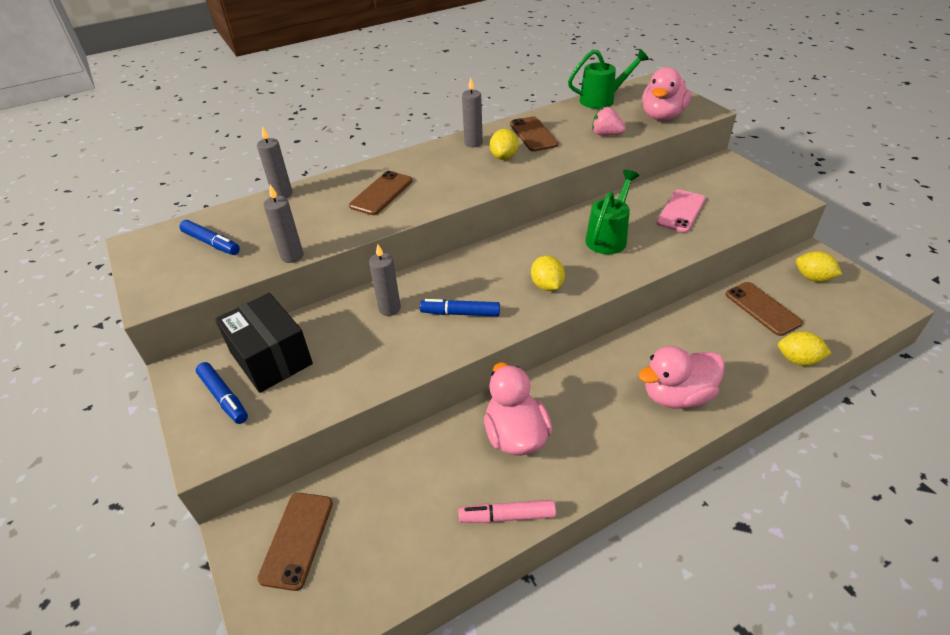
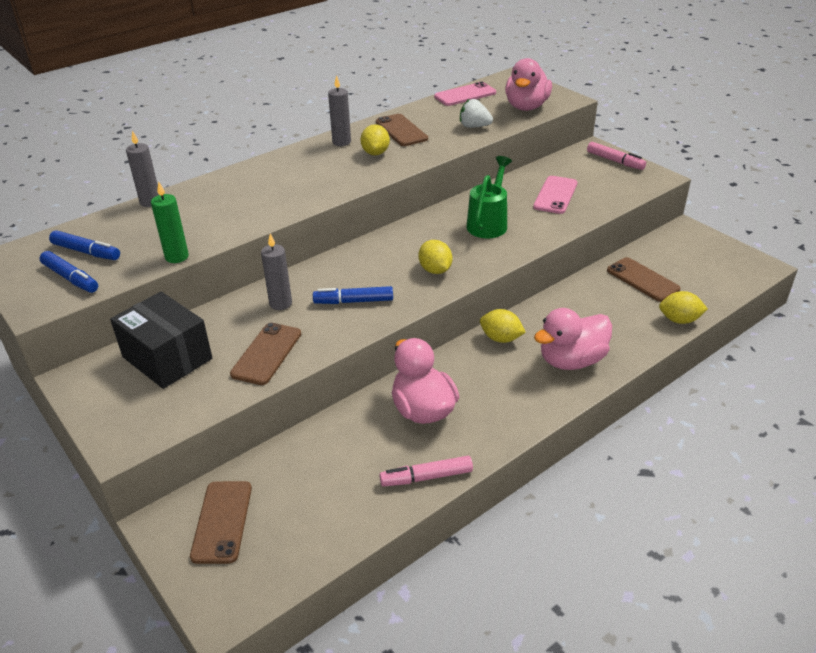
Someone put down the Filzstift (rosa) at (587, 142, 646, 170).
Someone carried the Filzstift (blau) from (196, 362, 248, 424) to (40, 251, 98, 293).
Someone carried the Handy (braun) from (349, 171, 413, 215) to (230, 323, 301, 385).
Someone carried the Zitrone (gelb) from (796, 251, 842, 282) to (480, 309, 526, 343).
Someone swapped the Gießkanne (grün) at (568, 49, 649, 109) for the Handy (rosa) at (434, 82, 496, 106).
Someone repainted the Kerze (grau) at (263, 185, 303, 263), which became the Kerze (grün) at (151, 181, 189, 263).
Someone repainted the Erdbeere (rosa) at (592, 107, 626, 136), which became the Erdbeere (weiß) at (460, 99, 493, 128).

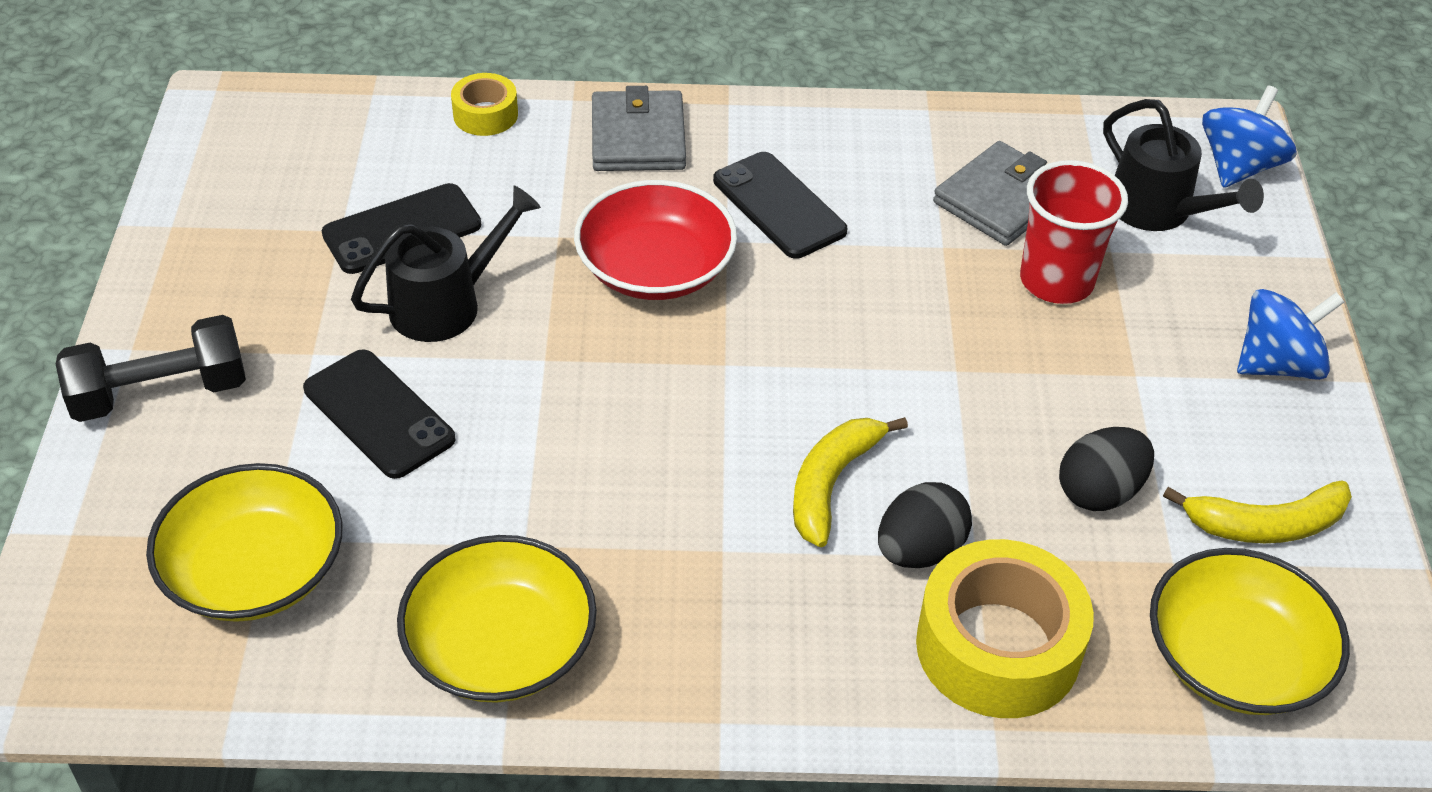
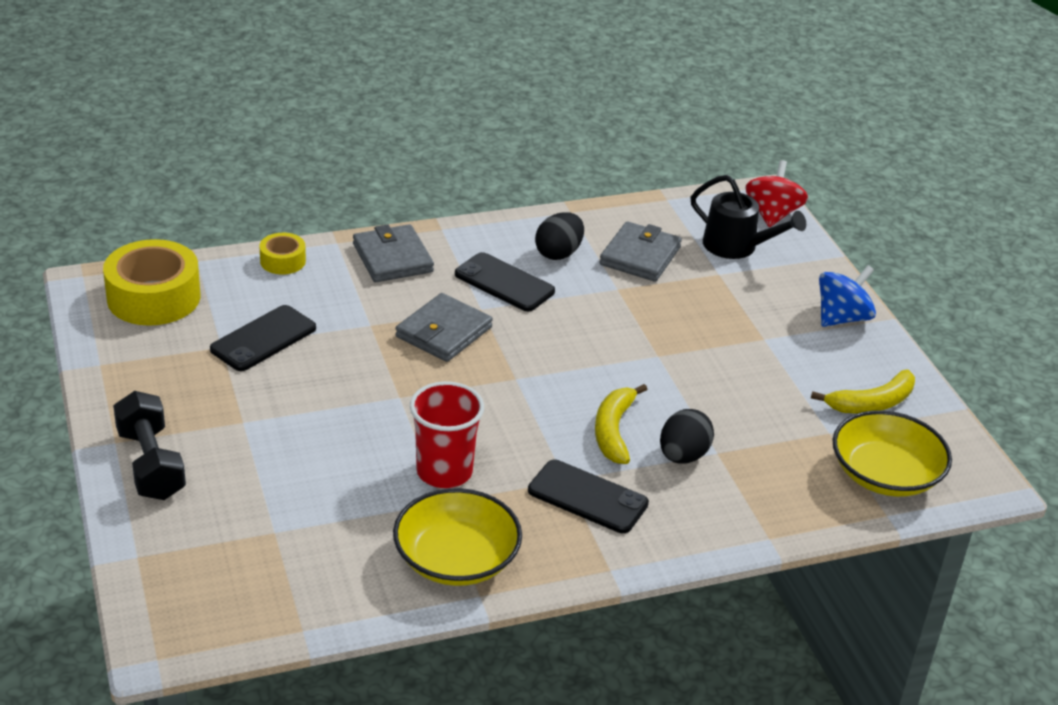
Someone took away the Schüssel (gelb) at (146, 463, 342, 622).
Someone took away the Gießkanne (schwarz) at (351, 186, 541, 342).
Someone carried the Handy (schwarz) from (303, 349, 455, 479) to (528, 460, 649, 533).
Someone carried the Klebeband (gelb) from (916, 539, 1094, 718) to (103, 239, 200, 326).
Someone carried the Becher (rot) from (1020, 160, 1128, 304) to (410, 381, 484, 488).
Someone carried the Ei (schwarz) from (1059, 427, 1154, 511) to (535, 212, 584, 260).
Someone swapped the Schüssel (rot) at (574, 180, 737, 300) for the Geldbörse (grau) at (395, 293, 493, 362).
Someone repainted the Kreisel (blau) at (1202, 85, 1297, 188), which became the Kreisel (rot) at (745, 160, 808, 227).
Someone rotated the Hantel (schwarz) at (56, 315, 246, 422) by 75 degrees counterclockwise.

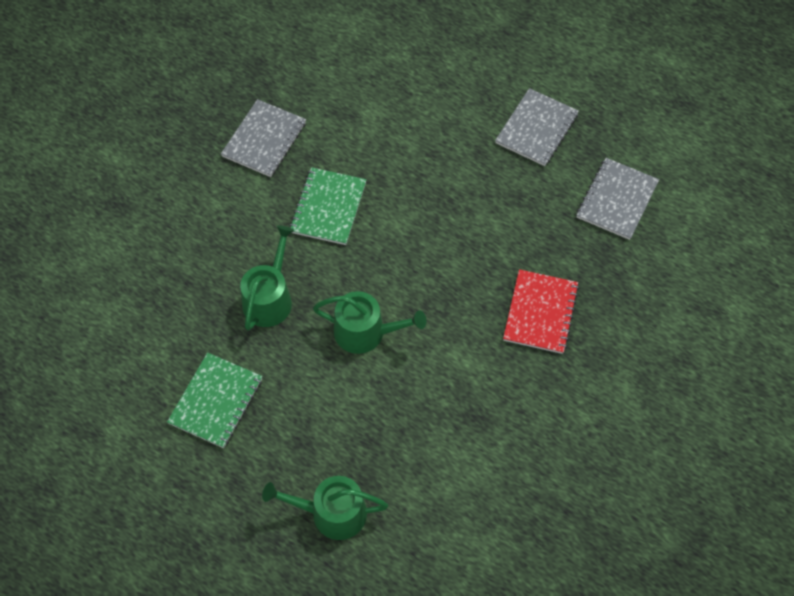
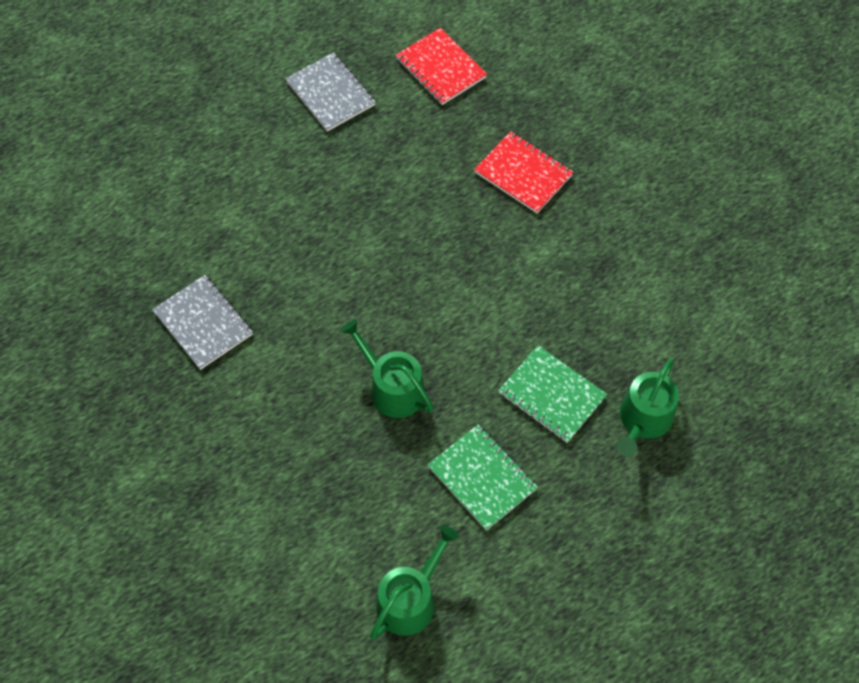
Someone carried the Notizbuch (grün) from (289, 167, 366, 245) to (498, 345, 607, 443).
Someone carried the Gießkanne (grün) from (313, 291, 426, 354) to (370, 525, 459, 640).
Someone repainted the Notizbuch (grau) at (577, 158, 659, 240), which became the Notizbuch (rot) at (396, 28, 487, 105).

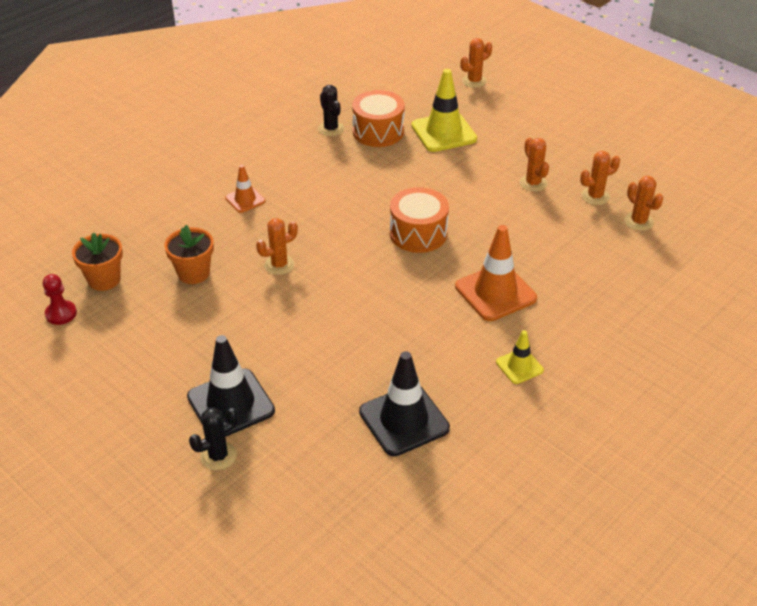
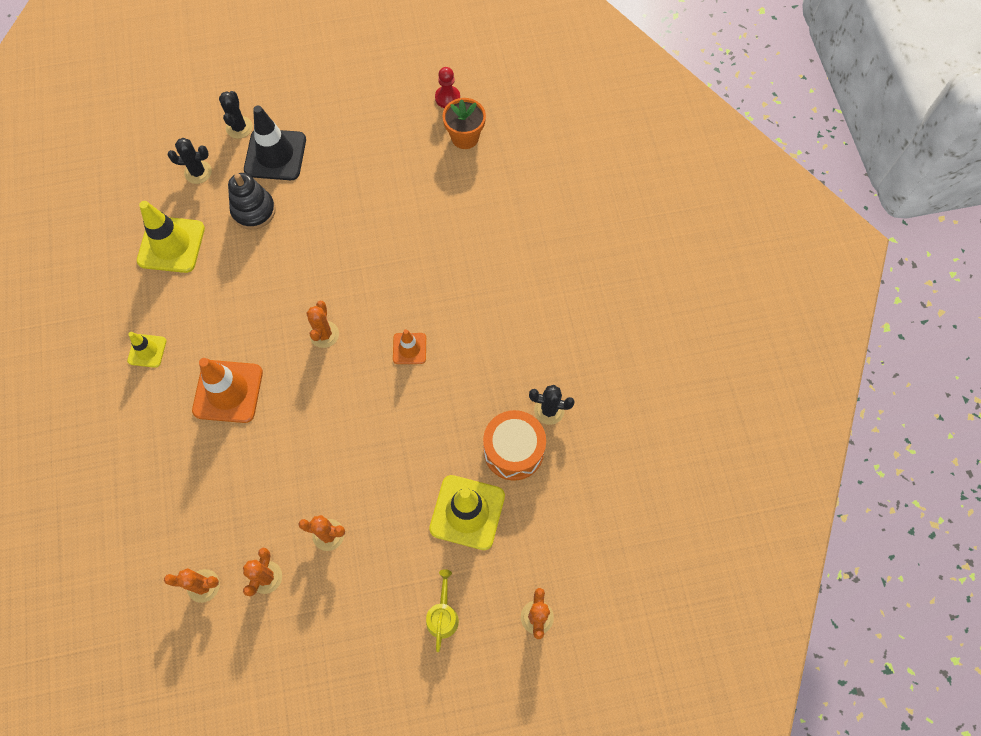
Someone took away the Blumentopf (orange) at (164, 225, 214, 284).
Someone took away the Trommel (orange) at (390, 187, 449, 253).
Someone put down the Kaktus (schwarz) at (168, 138, 212, 184).
Someone put down the Stapelspielzeug (schwarz) at (228, 173, 276, 230).
Someone put down the Gießkanne (gelb) at (426, 569, 459, 652).
Someone carried the Leitkegel (orange) from (225, 165, 265, 213) to (393, 329, 426, 364).
Someone carried the Kaktus (orange) from (256, 218, 298, 275) to (307, 301, 339, 348).
Someone repainted the Leitkegel (schwarz) at (359, 351, 450, 456), which became the Leitkegel (gelb) at (137, 201, 205, 273).

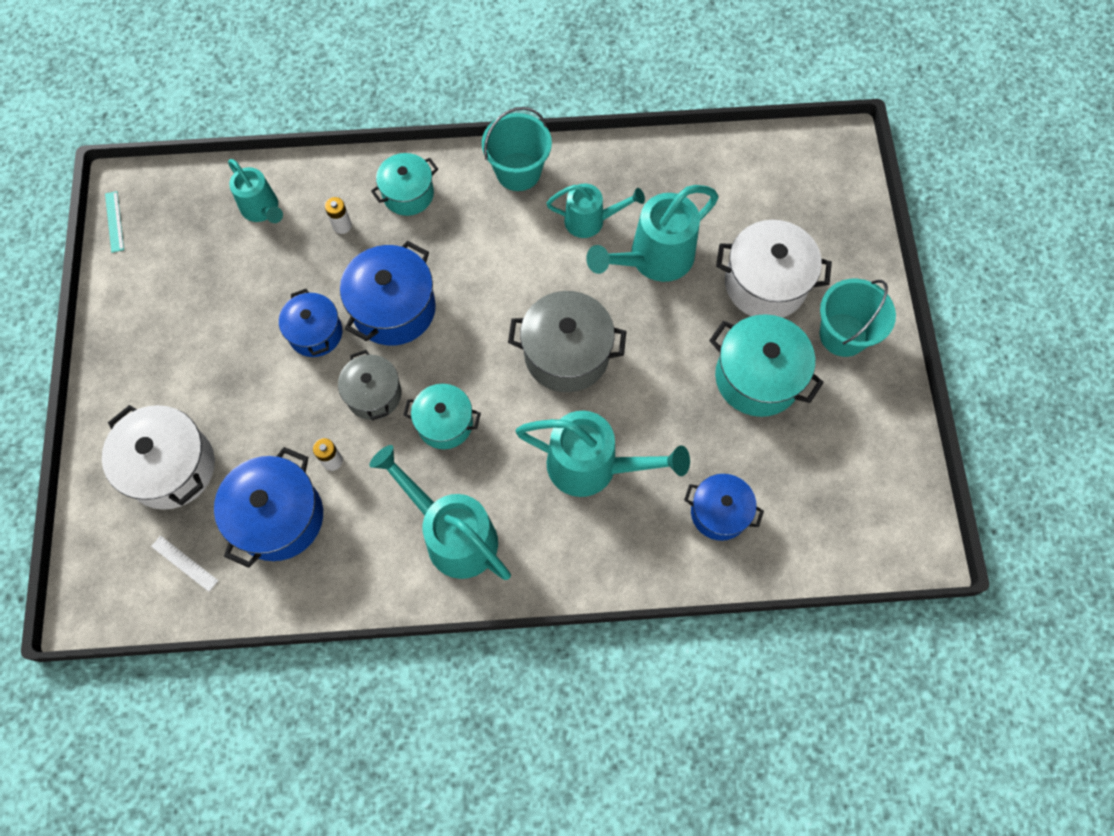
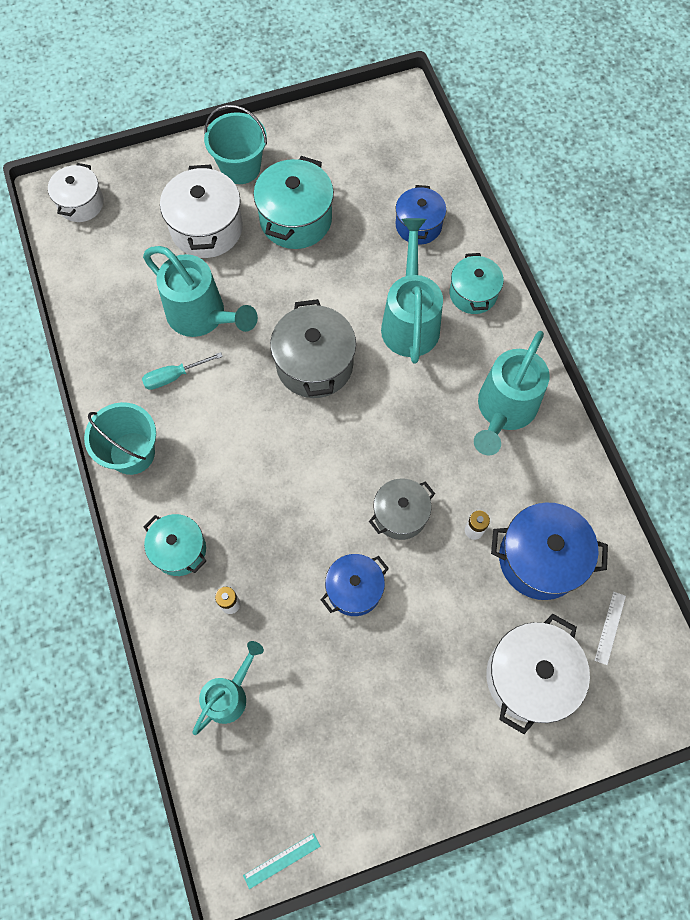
Someone took away the Kochtopf (blau) at (340, 241, 436, 346).
Someone put down the Kochtopf (weiß) at (48, 163, 104, 222).
Someone carried the Kochtopf (türkis) from (403, 384, 481, 449) to (450, 253, 504, 314).
Someone swapped the Gießkanne (türkis) at (546, 184, 645, 238) for the Schraubenzieher (türkis) at (142, 352, 223, 390).

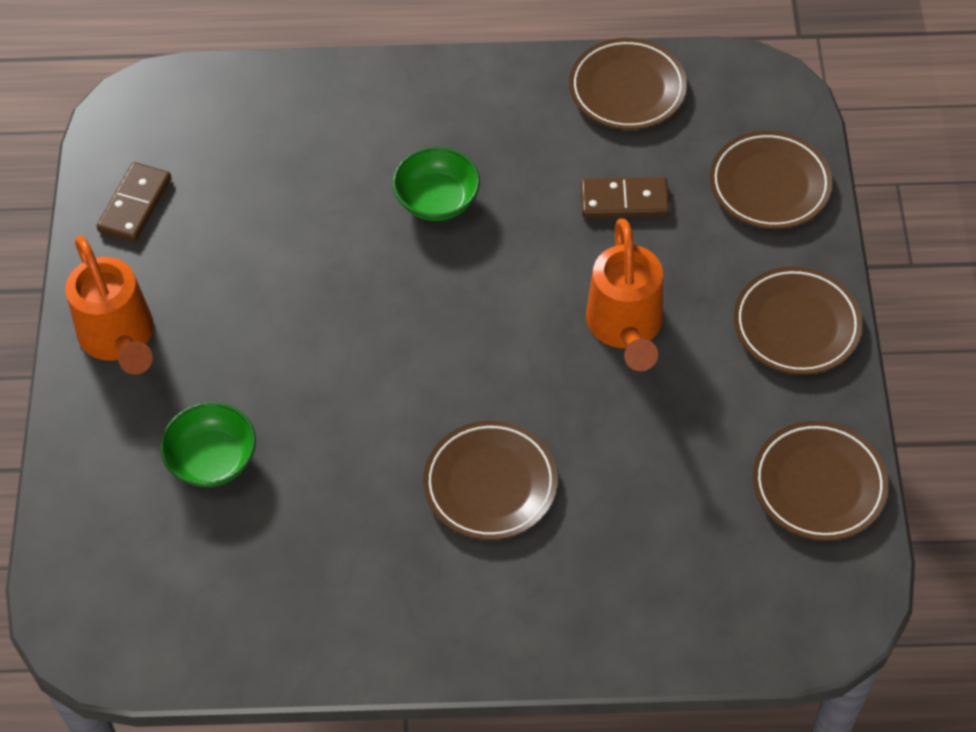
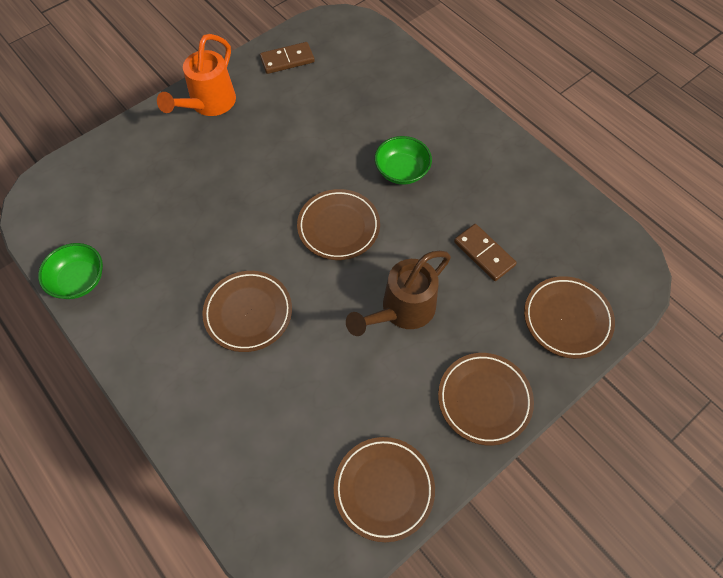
Someone carried the Schüssel (grün) from (160, 402, 256, 487) to (38, 243, 103, 299).
Someone carried the Teller (braun) from (569, 38, 687, 130) to (297, 189, 380, 260).
Someone repainted the Gießkanne (orange) at (586, 219, 663, 371), which became the Gießkanne (braun) at (346, 251, 451, 336).

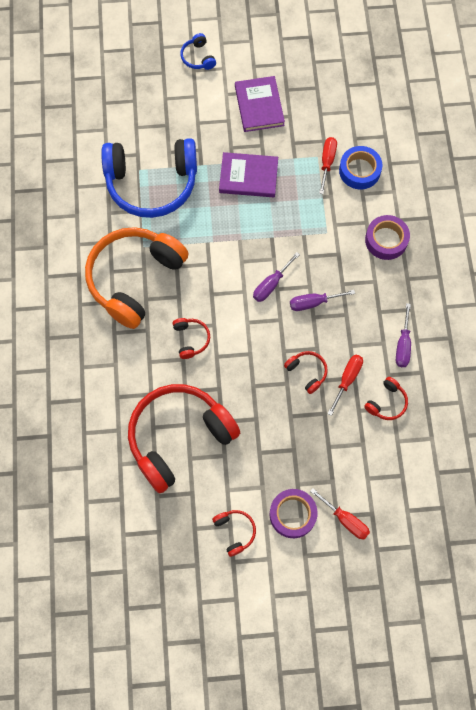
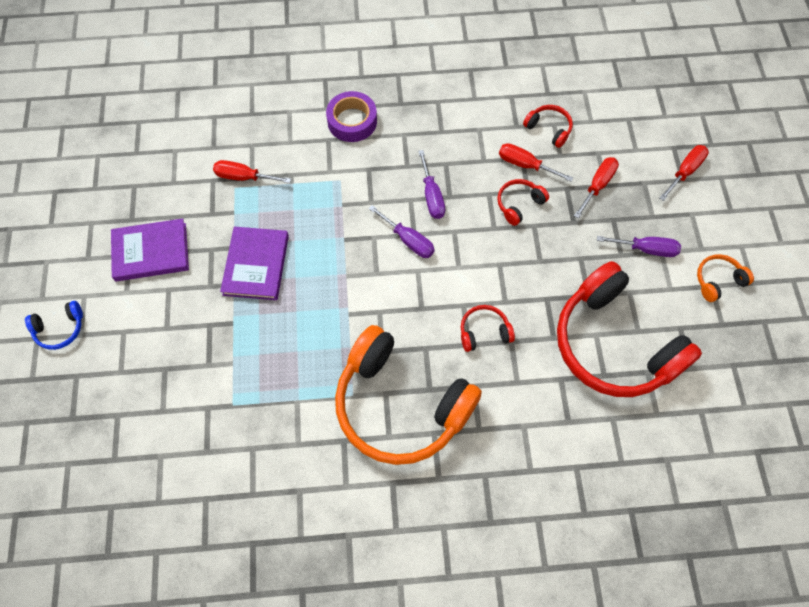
Someone took away the Kopfhörer (blau) at (101, 138, 197, 218).
Someone took away the Klebeband (lila) at (270, 489, 318, 538).
Someone took away the Klebeband (blau) at (339, 146, 382, 189).
Someone put down the Schraubenzieher (rot) at (574, 157, 619, 219).
Someone carried the Schraubenzieher (lila) from (396, 303, 411, 367) to (597, 236, 681, 257).
Someone repainted the Kopfhörer (rot) at (212, 510, 256, 557), which became the Kopfhörer (orange) at (697, 254, 754, 302).

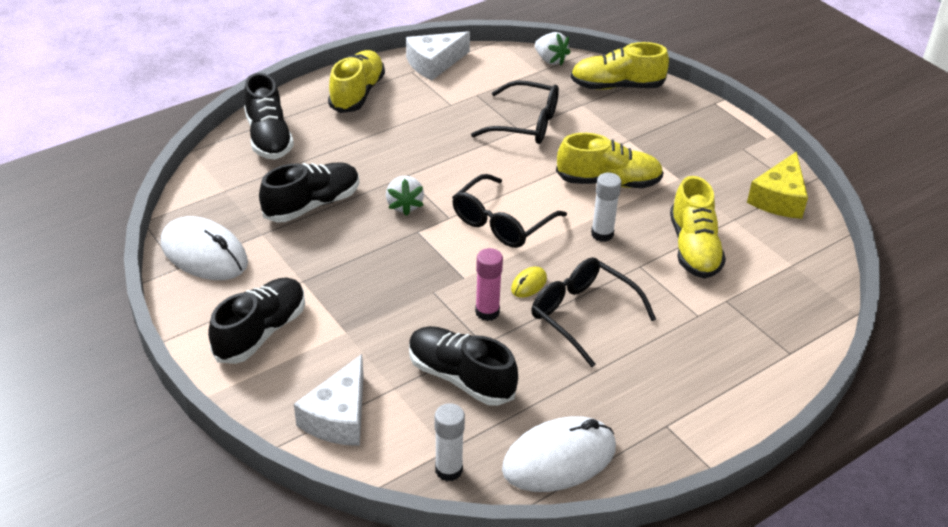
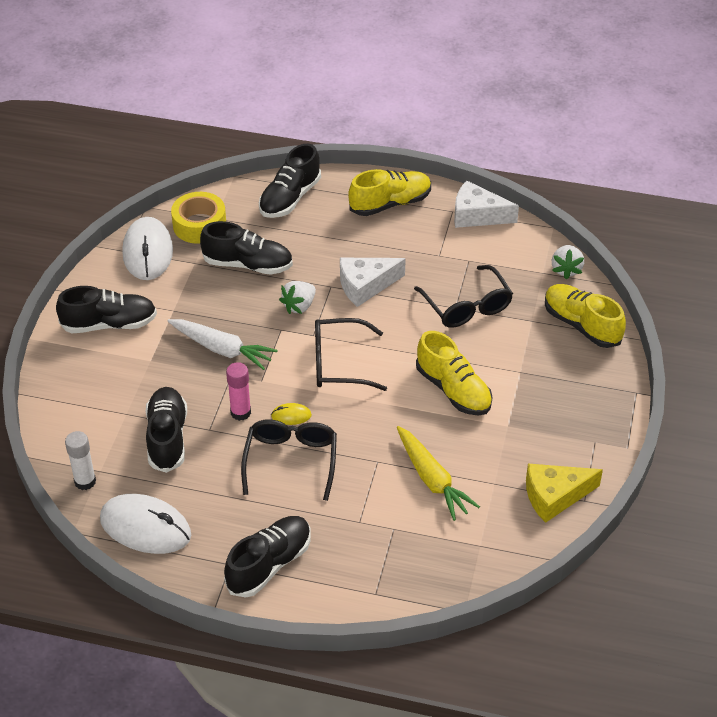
Someone took away the Klebestift (weiß) at (591, 173, 621, 242).
Someone put down the Karotte (weiß) at (168, 319, 278, 370).
Someone put down the Klebeband (gelb) at (171, 192, 226, 244).
Someone put down the Schuh (schwarz) at (224, 516, 311, 598).
Someone carried the Käse (weiß) from (294, 354, 363, 446) to (340, 258, 406, 307).
Someone swapped the Schuh (gelb) at (670, 176, 726, 279) for the Karotte (gelb) at (397, 426, 480, 521).

